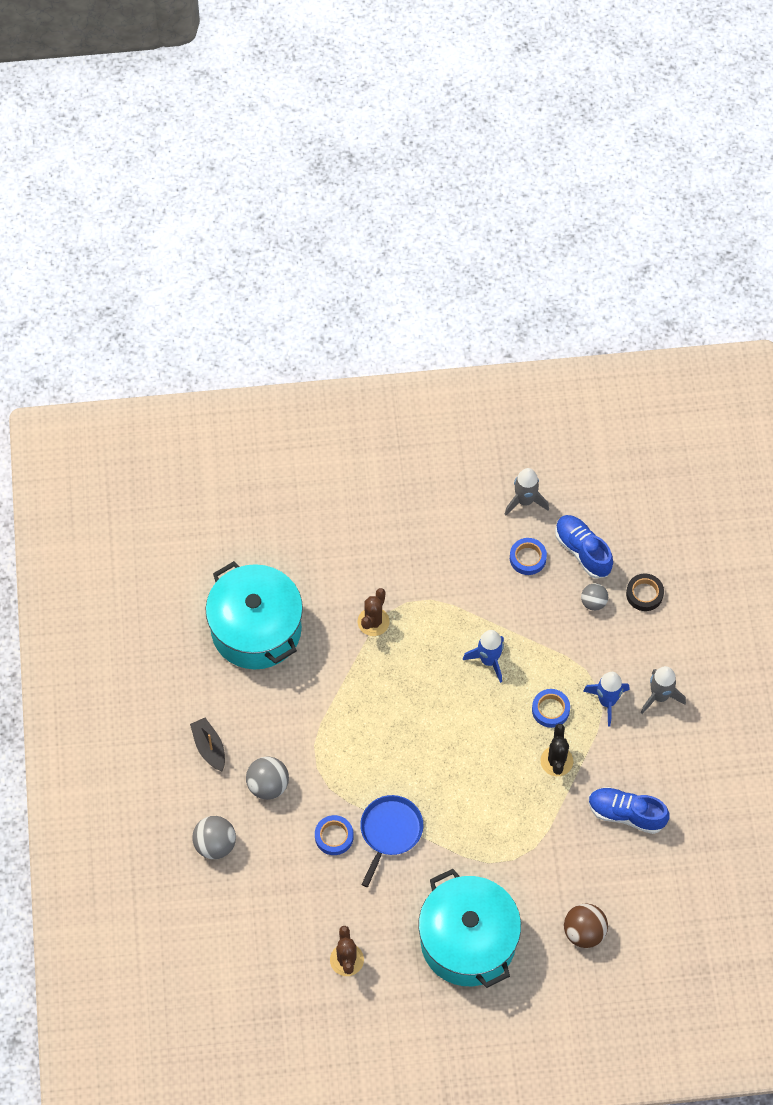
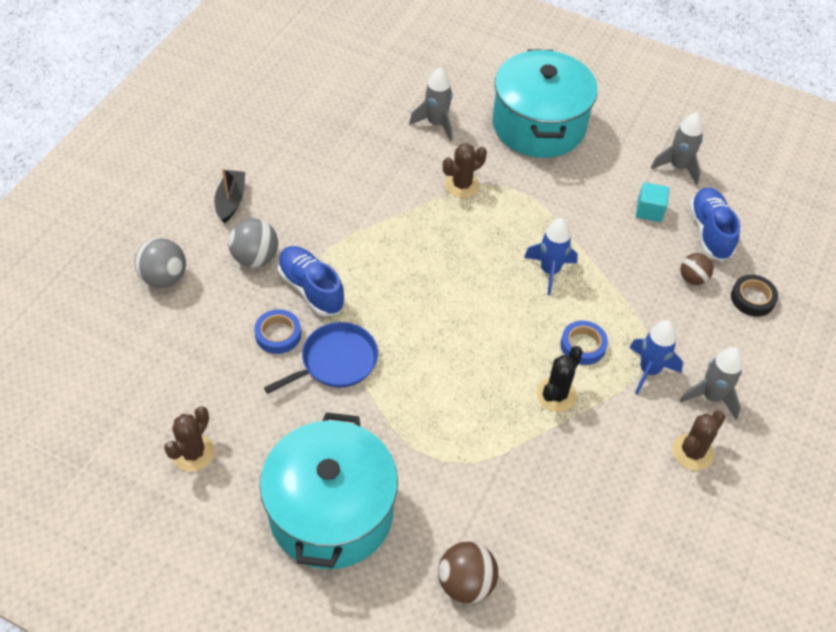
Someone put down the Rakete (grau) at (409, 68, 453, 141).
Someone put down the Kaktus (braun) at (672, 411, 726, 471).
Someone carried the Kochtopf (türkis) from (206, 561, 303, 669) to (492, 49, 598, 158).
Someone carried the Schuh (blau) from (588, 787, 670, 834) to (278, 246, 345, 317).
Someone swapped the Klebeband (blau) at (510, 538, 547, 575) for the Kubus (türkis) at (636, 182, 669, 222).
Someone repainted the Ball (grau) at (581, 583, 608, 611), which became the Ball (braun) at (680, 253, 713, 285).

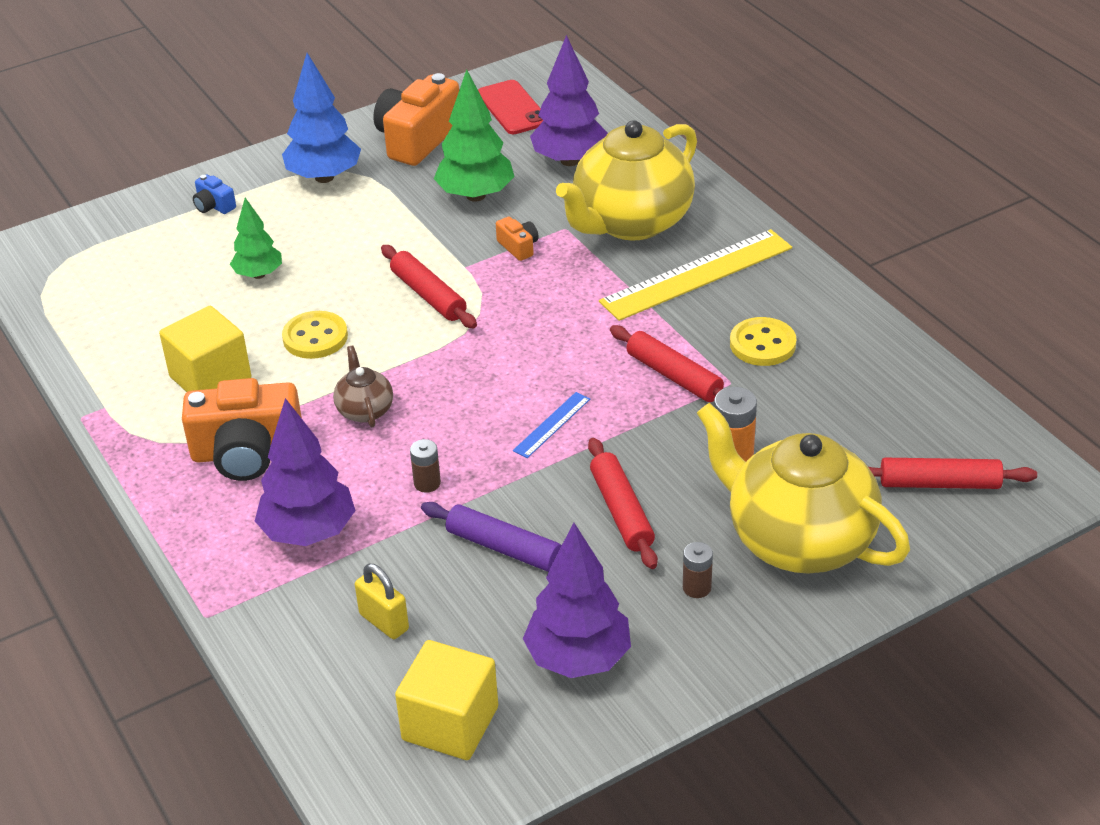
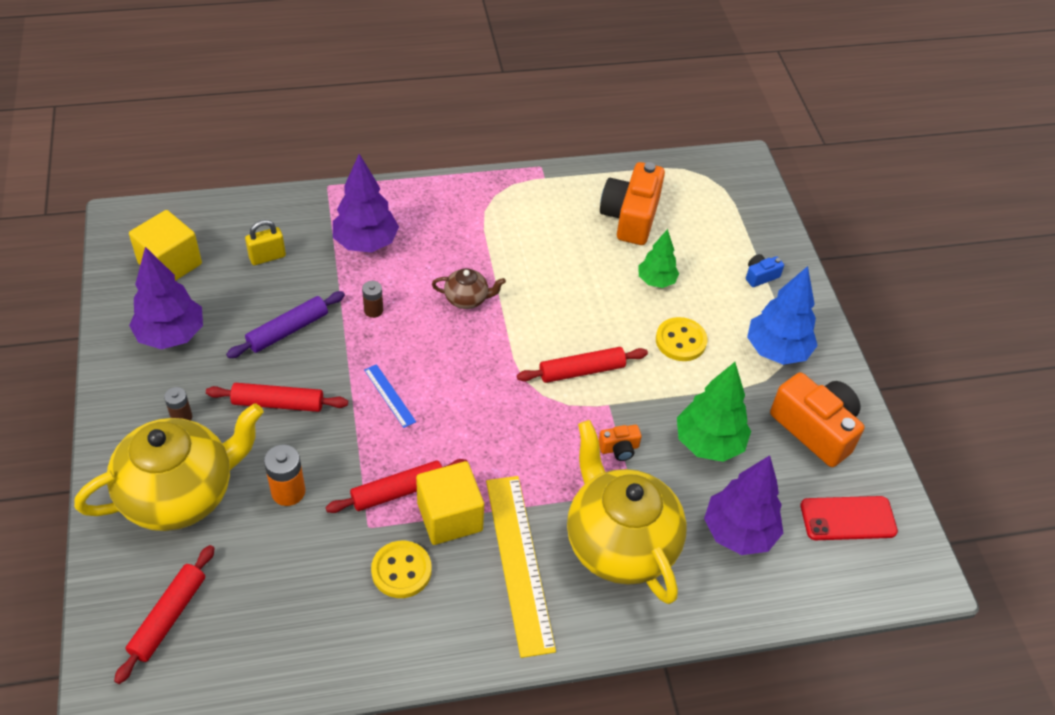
Someone carried the Kubus (gelb) from (159, 306, 251, 392) to (416, 461, 484, 545).
Someone carried the Kamera (orange) from (182, 378, 302, 481) to (600, 162, 665, 245).
Someone carried the Knopf (gelb) from (282, 311, 348, 359) to (656, 317, 707, 361).

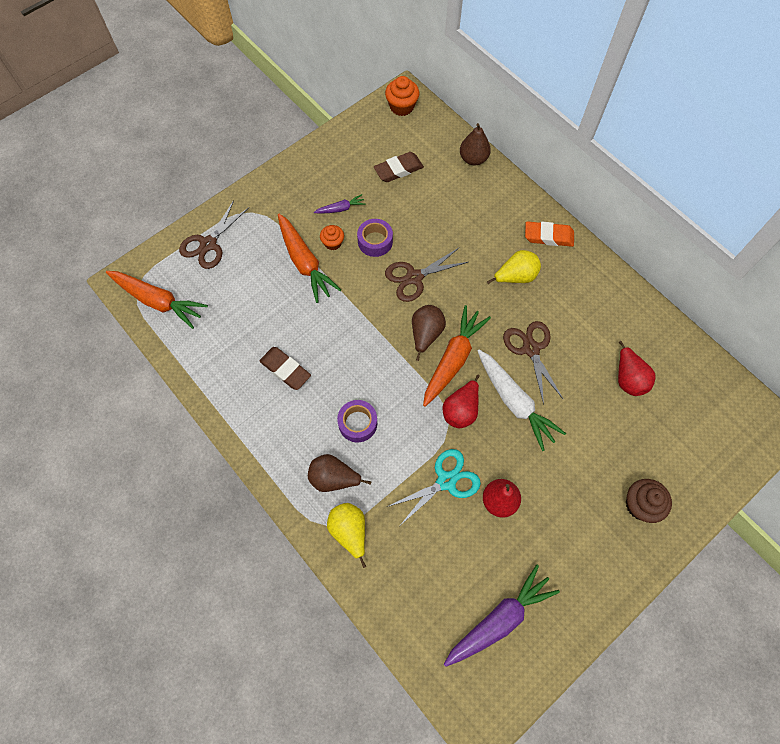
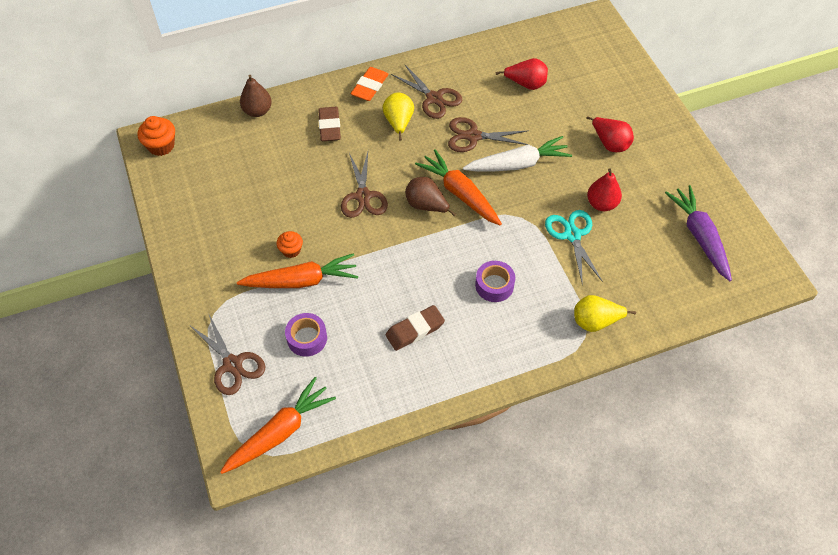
Someone took away the Birne (braun) at (308, 454, 371, 492).
Someone took away the Karotte (lila) at (314, 194, 366, 214).
Someone took away the Muffin (braun) at (626, 479, 672, 523).
Someone put down the Schere (braun) at (391, 64, 462, 119).
Someone carried the Klebeband (lila) from (357, 219, 393, 257) to (285, 313, 327, 357).
Someone carried the Radiergummi (braun) from (374, 152, 424, 182) to (318, 107, 341, 141).
Someone carried the Birne (rot) from (443, 375, 480, 428) to (587, 116, 634, 152).

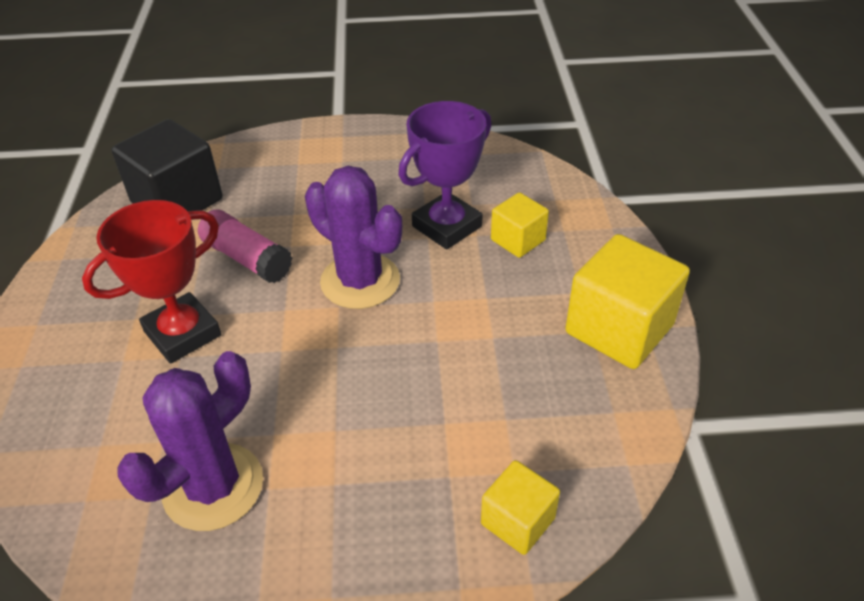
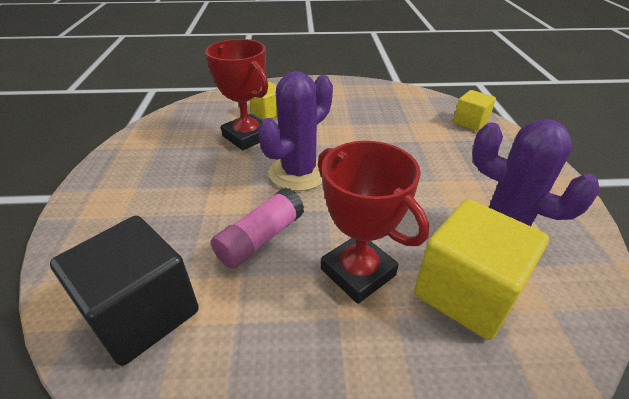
Someone carried the Kubus (gelb) from (565, 234, 690, 369) to (414, 199, 549, 340).
Someone repainted the Pokal (lila) at (398, 101, 492, 249), which became the Pokal (rot) at (205, 39, 268, 150).

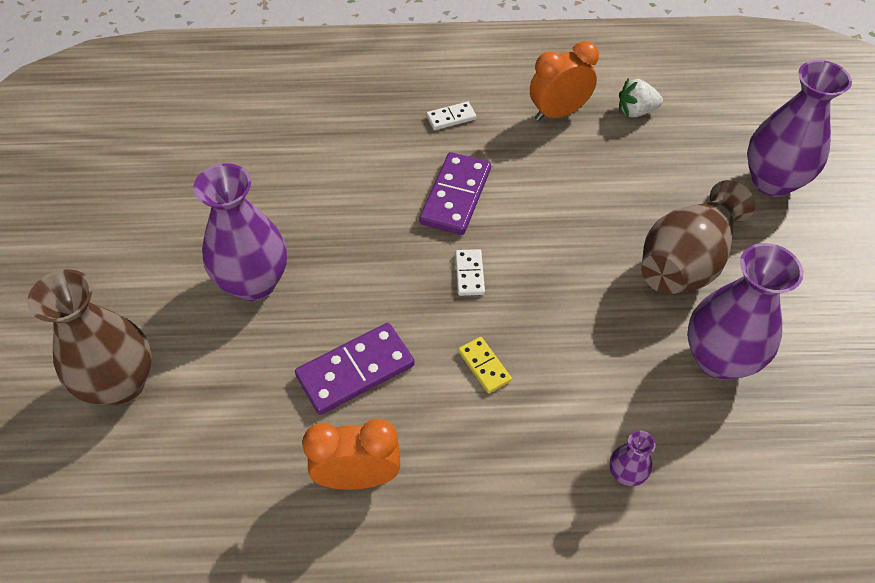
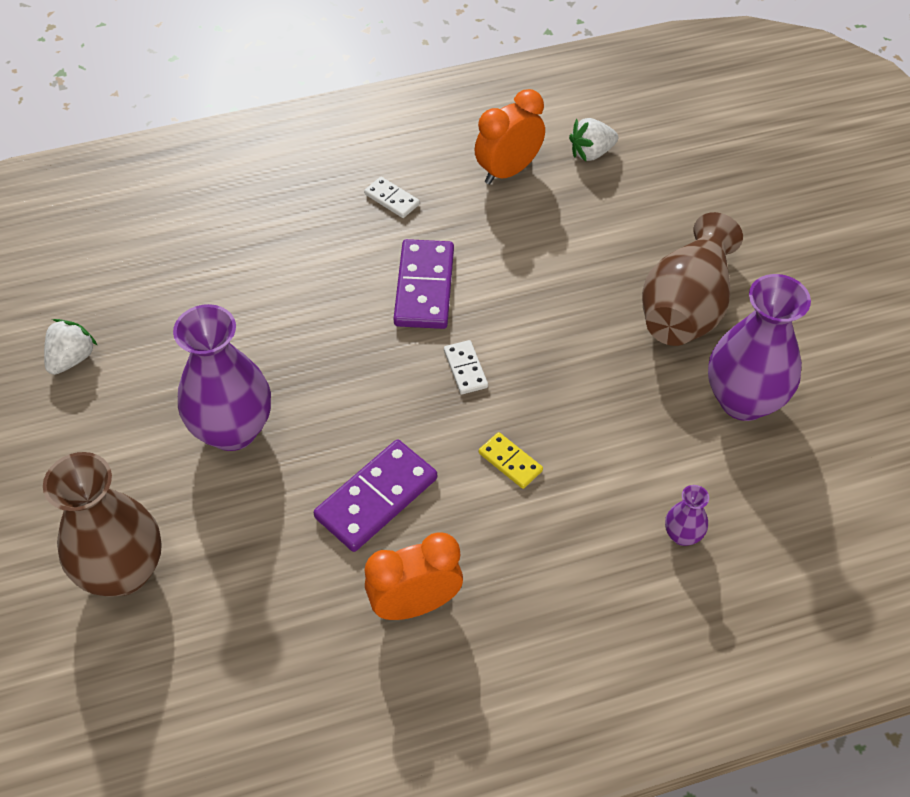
Someone took away the Vase (lila) at (747, 60, 852, 197).
Someone put down the Erdbeere (weiß) at (44, 319, 98, 375).
Someone rotated the Dominostein (weiß) at (426, 102, 477, 130) by 75 degrees clockwise.

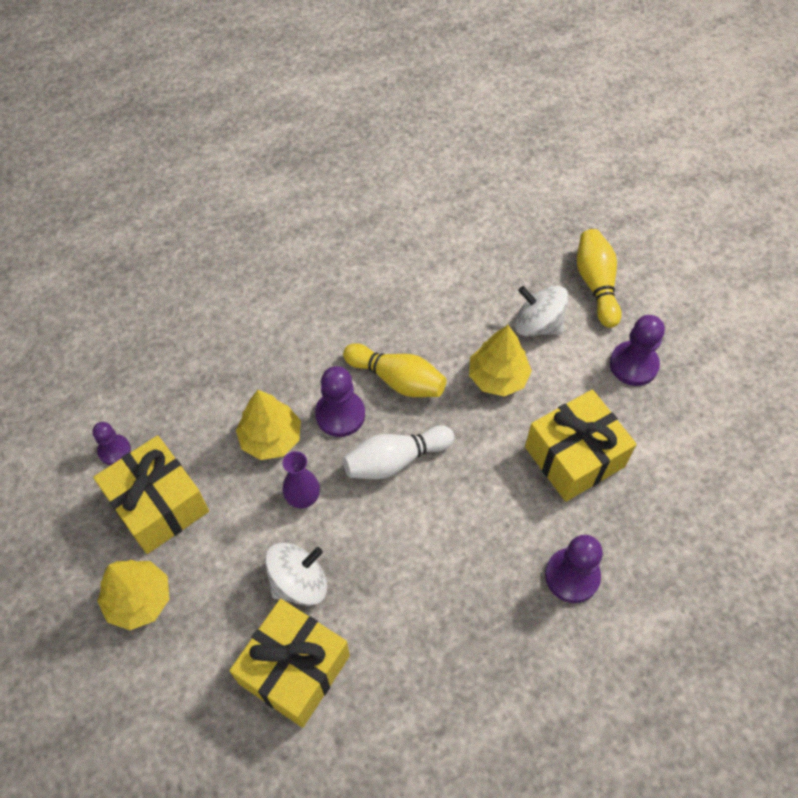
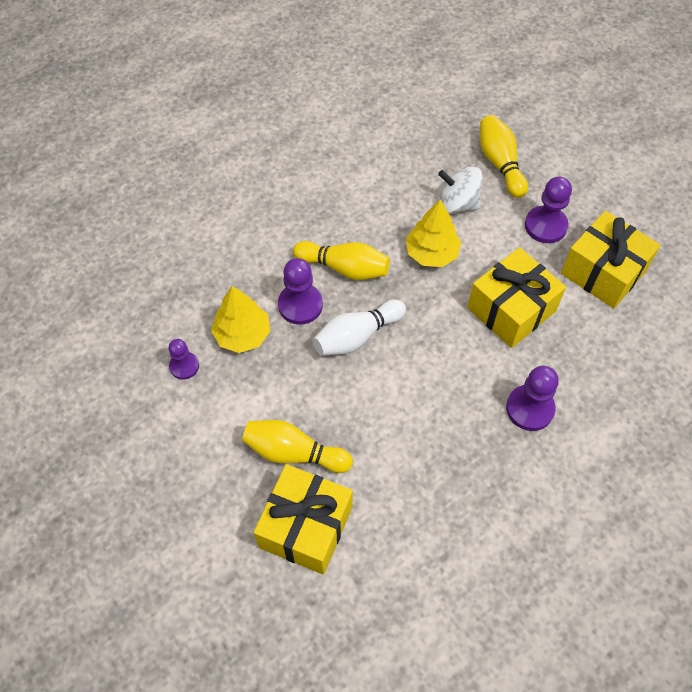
Someone took away the Baum (gelb) at (97, 560, 169, 630).
Someone took away the Vase (lila) at (282, 451, 320, 508).
Someone carried the Bauer (lila) from (93, 422, 131, 465) to (169, 339, 199, 380).
Someone carried the Geschenk (gelb) from (93, 435, 209, 554) to (561, 211, 661, 309).
Someone swapped the Kreisel (weiß) at (265, 543, 327, 606) for the Bowlingkegel (gelb) at (242, 420, 353, 473).

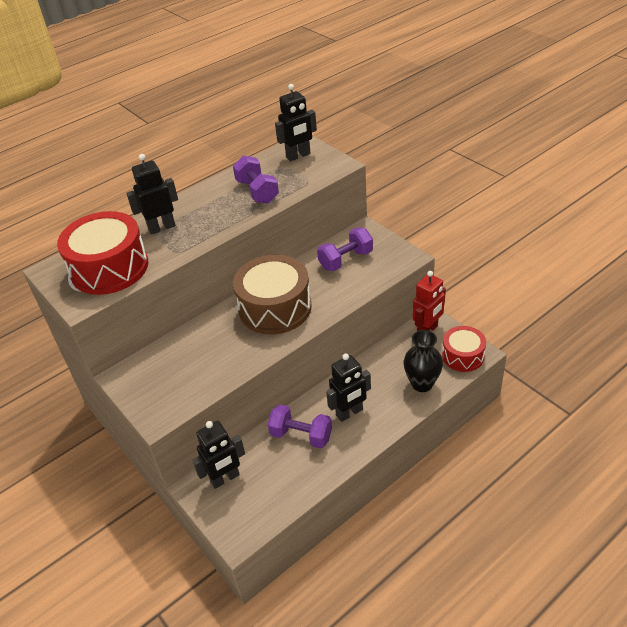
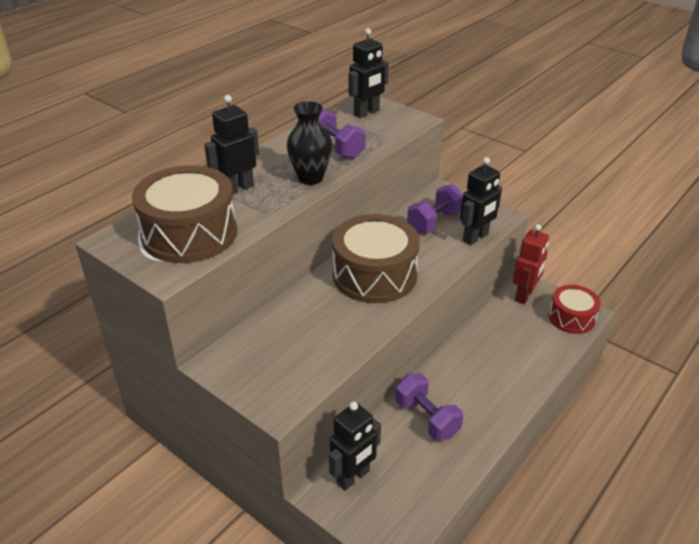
Someone carried the Roboter (schwarz) from (326, 353, 371, 422) to (460, 157, 502, 245).
Someone carried the Vase (schwarz) from (404, 330, 443, 392) to (287, 101, 332, 185).
Someone repainted the Trommel (rot) at (57, 211, 148, 295), which became the Trommel (braun) at (132, 165, 237, 263).
Someone rotated the Hantel (lila) at (268, 404, 332, 448) by 45 degrees clockwise.

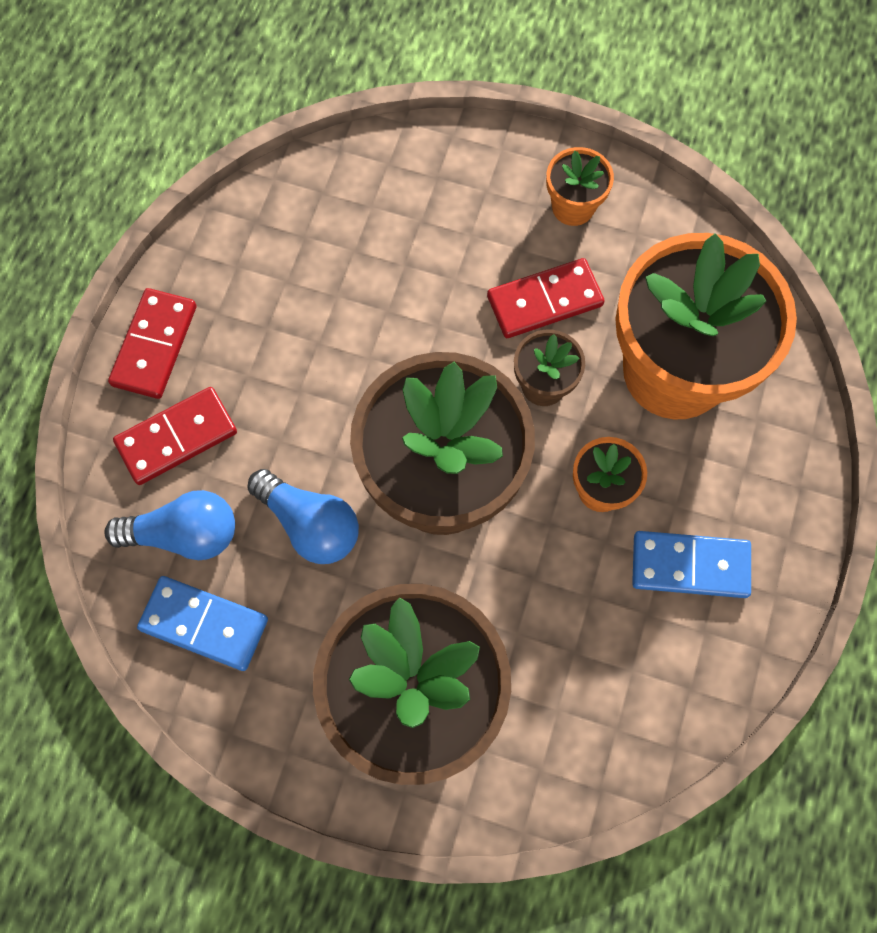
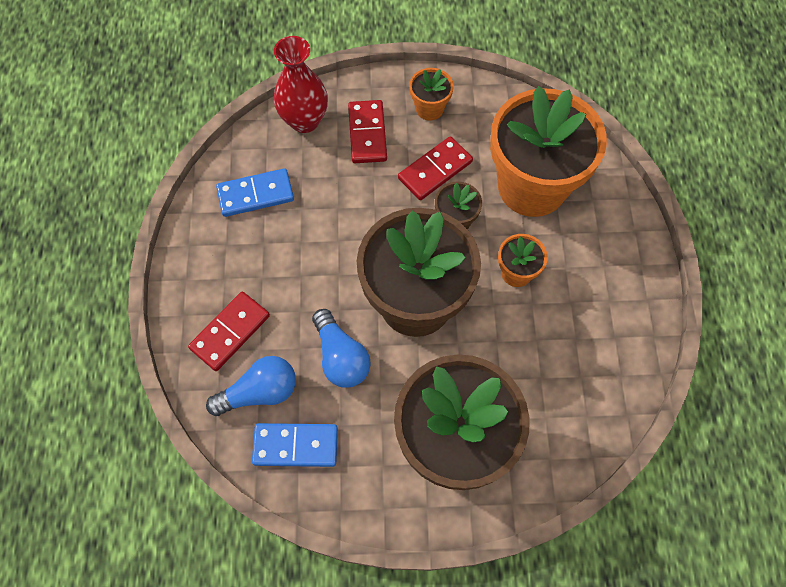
Someone put down the Vase (rot) at (274, 36, 328, 133).
Someone carried the Dominostein (rot) from (108, 288, 196, 399) to (348, 100, 387, 163).
Someone carried the Dominostein (blau) from (632, 531, 751, 598) to (216, 168, 294, 217).
Someone rotated the Glühbirne (blau) at (247, 469, 359, 564) by 45 degrees clockwise.

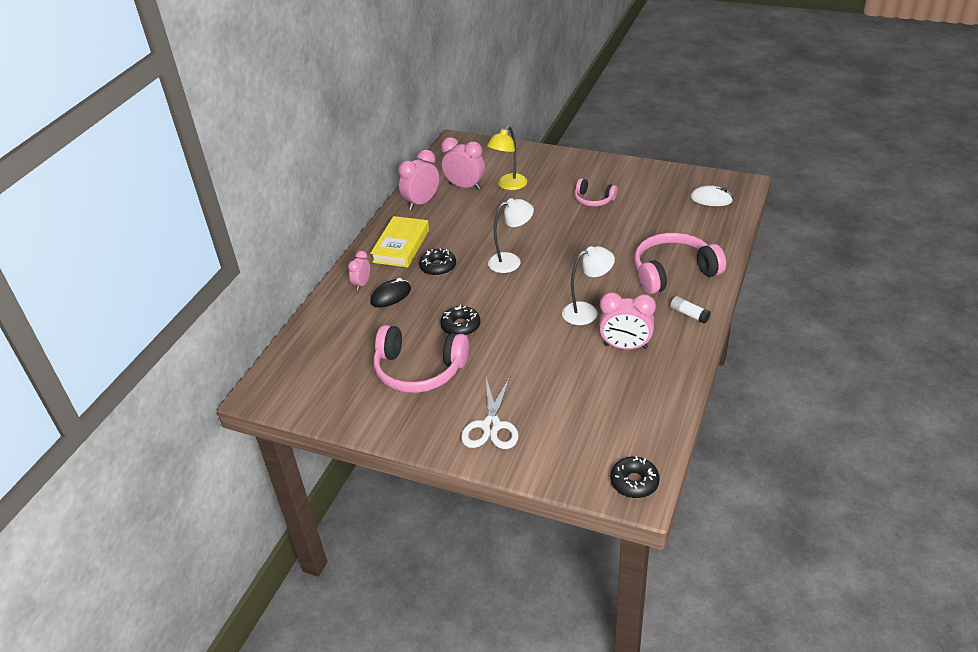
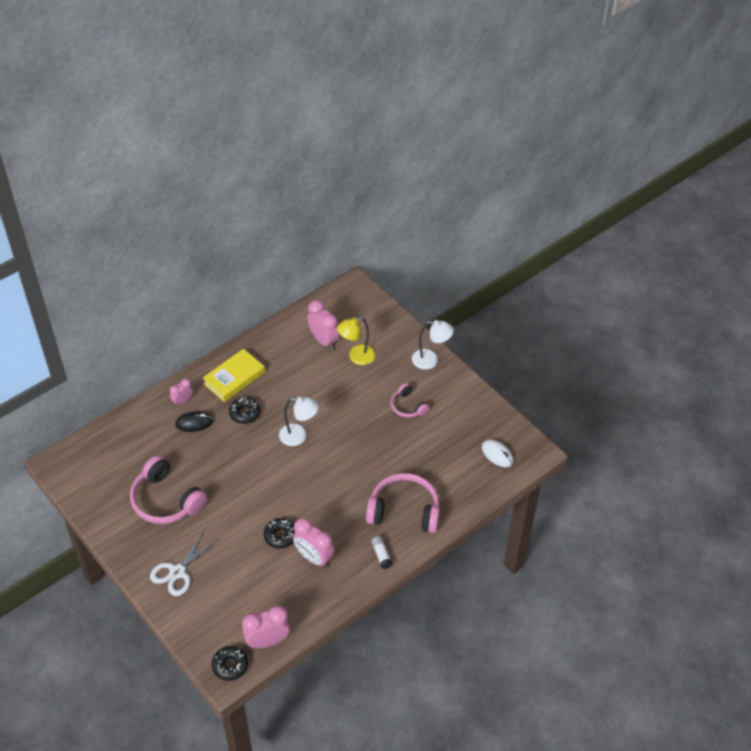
Someone carried the Wecker (rosa) from (398, 149, 439, 210) to (242, 606, 290, 648).
Someone carried the Donut (schwarz) from (440, 305, 481, 336) to (264, 518, 295, 548).
Someone carried the Lampe (weiß) from (562, 246, 615, 325) to (412, 320, 454, 370).

